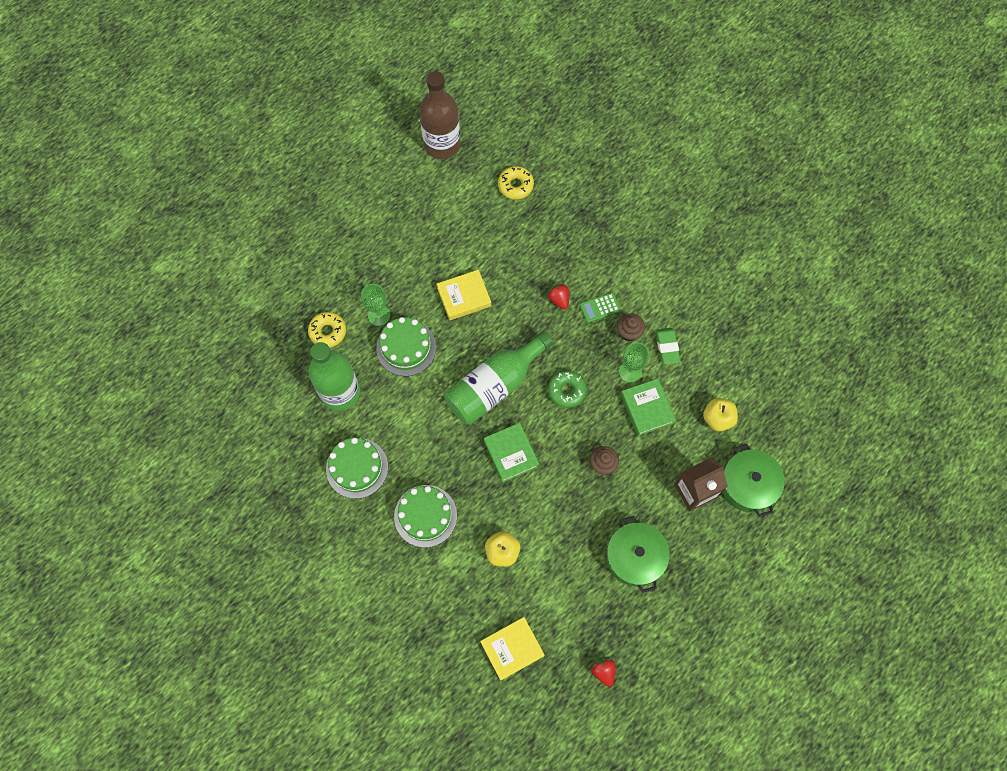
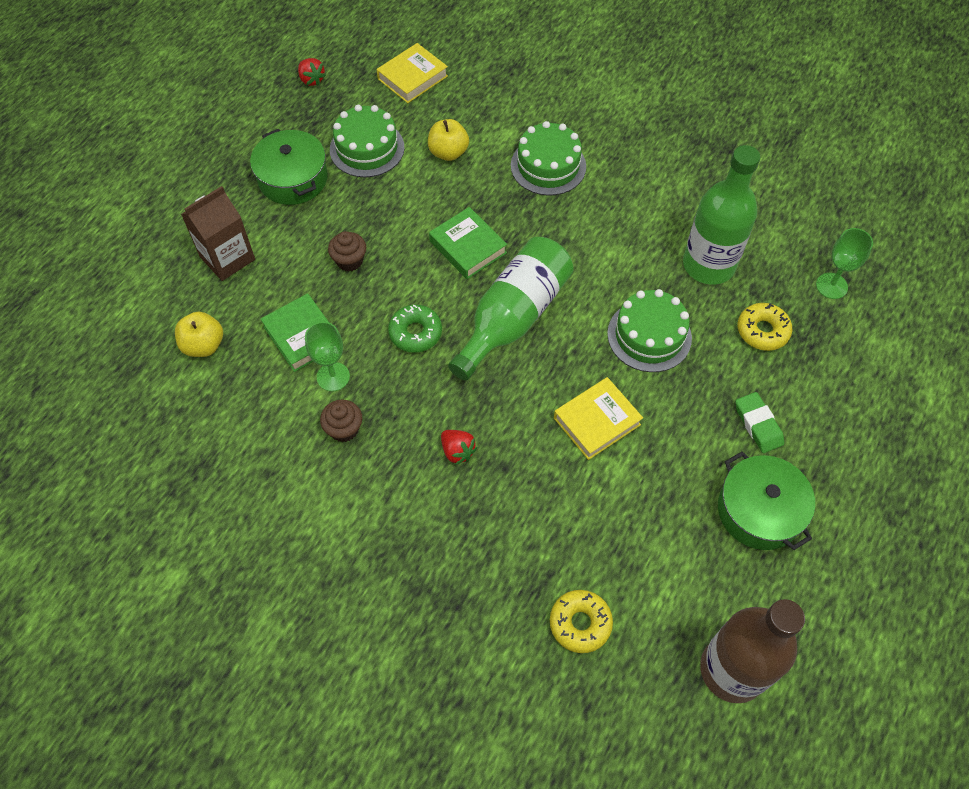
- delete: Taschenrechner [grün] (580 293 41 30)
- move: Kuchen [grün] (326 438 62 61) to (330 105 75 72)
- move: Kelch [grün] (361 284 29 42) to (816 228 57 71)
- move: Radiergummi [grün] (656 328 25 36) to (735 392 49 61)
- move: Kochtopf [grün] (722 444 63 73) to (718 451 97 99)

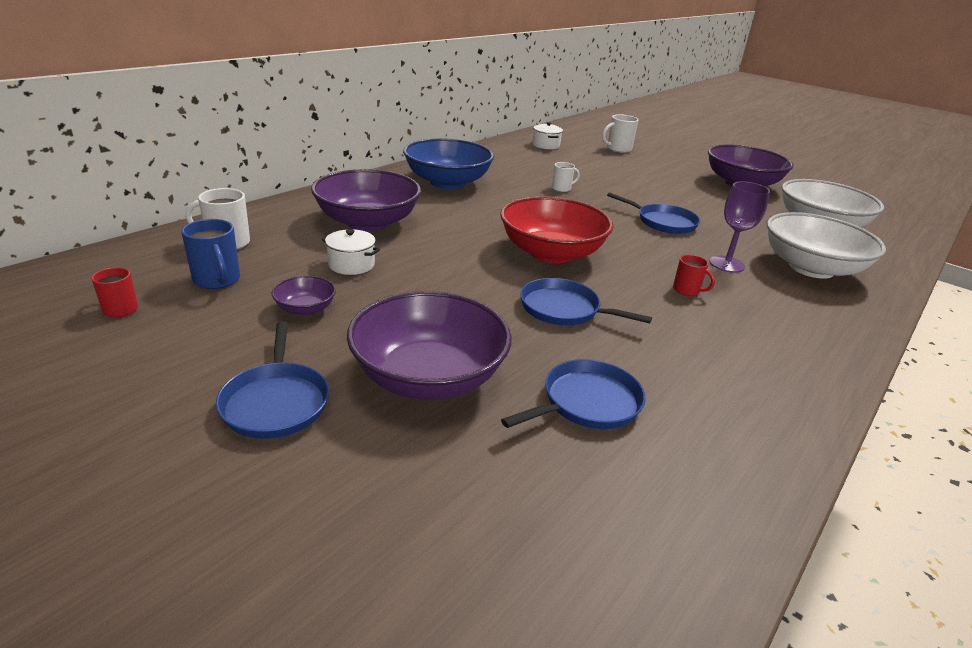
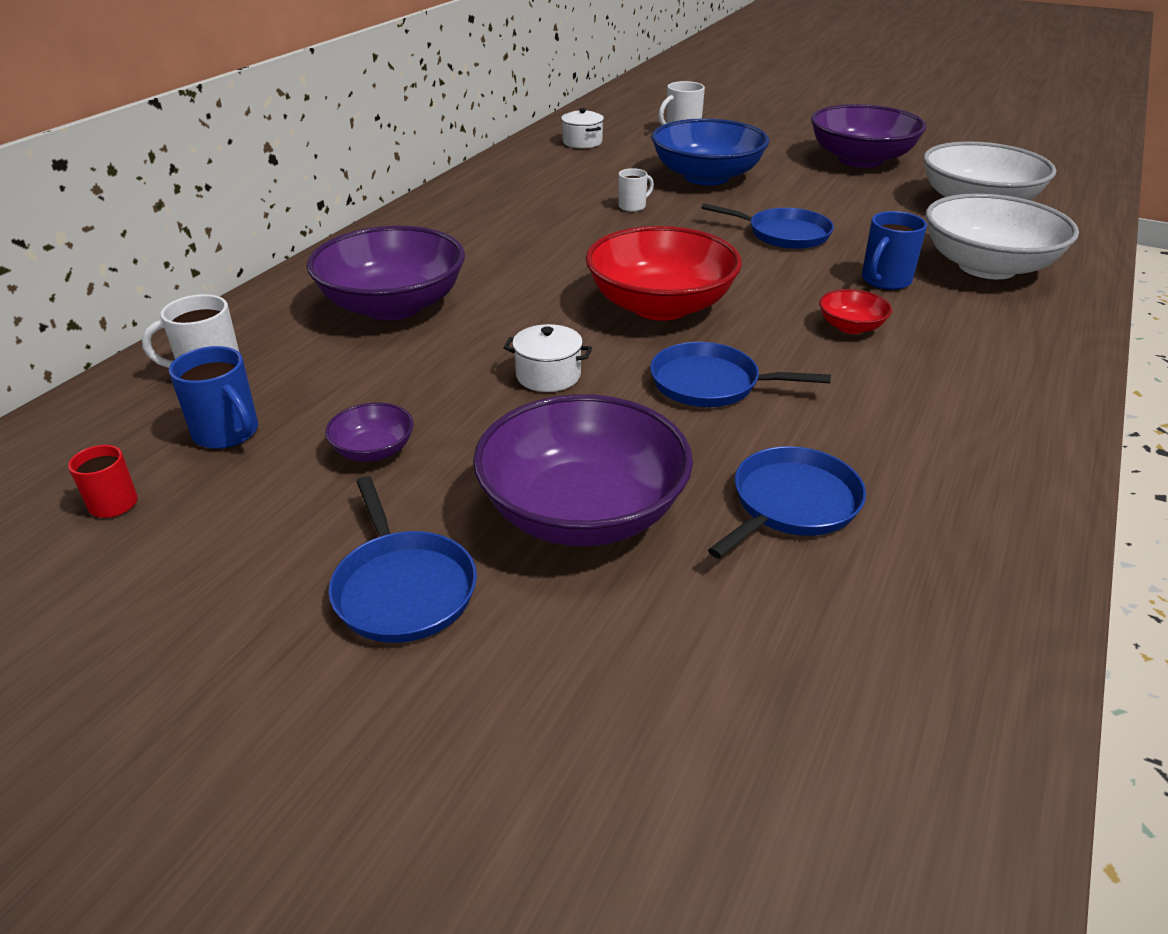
- move: Kochtopf [weiß] (322 229 58 46) to (503 324 89 68)
- move: Schüssel [blau] (403 138 91 51) to (652 119 117 66)
- replace: Tasse [rot] (673 255 42 41) to Schüssel [rot] (819 289 73 45)
- replace: Kelch [lila] (709 181 61 92) to Tasse [blau] (862 211 65 79)

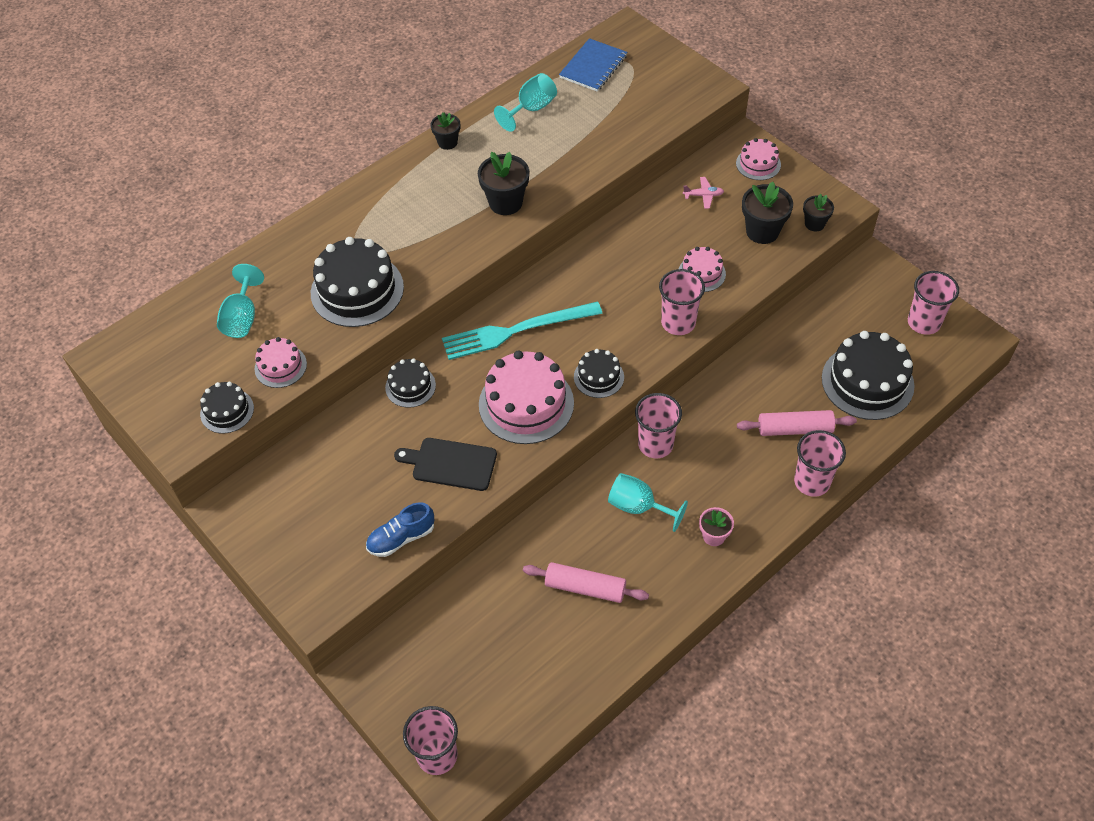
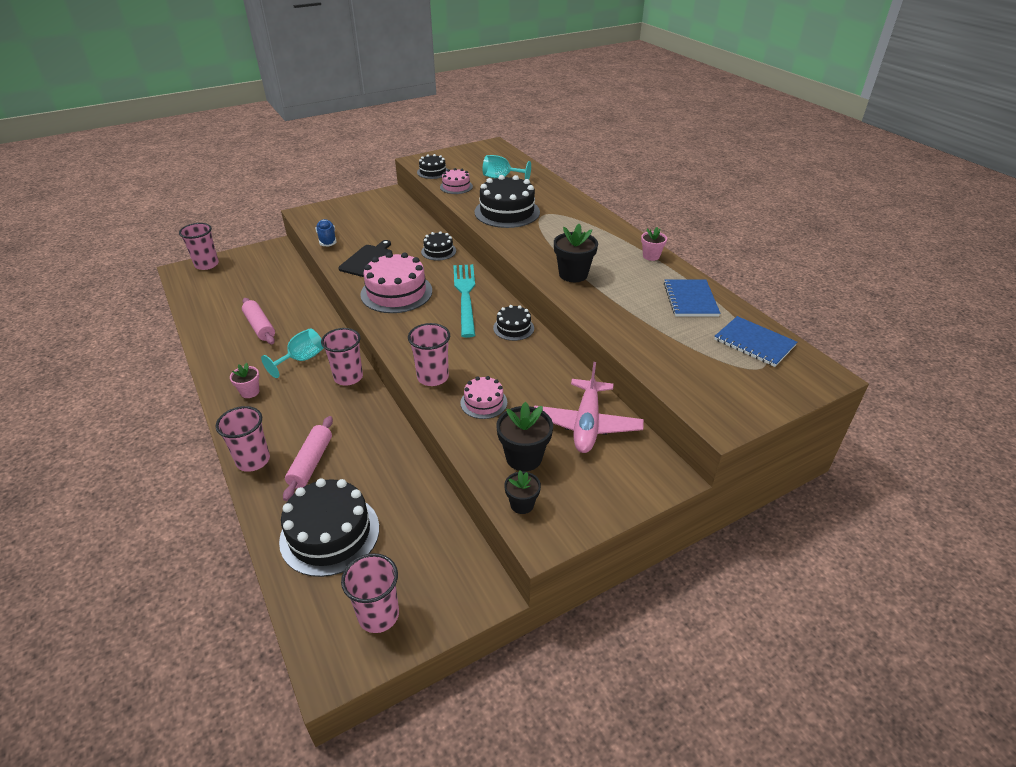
- delete: Kuchen [rosa] (736 138 45 42)
- move: Kuchen [schwarz] (574 349 50 49) to (493 305 41 36)
- replace: Kelch [türkis] (494 73 63 59) to Notizbuch [blau] (664 280 56 37)
- recolor: Blumentopf [schwarz] (430 112 30 38) to Blumentopf [rosa] (641 227 26 34)
- rotate: Nudelholz [rosa] (523 562 126 41) = (242 298 33 46) 60 degrees counterclockwise
- resize: Flugzeug [rosa] (683 177 41 32) = (534 362 110 91) x2.37

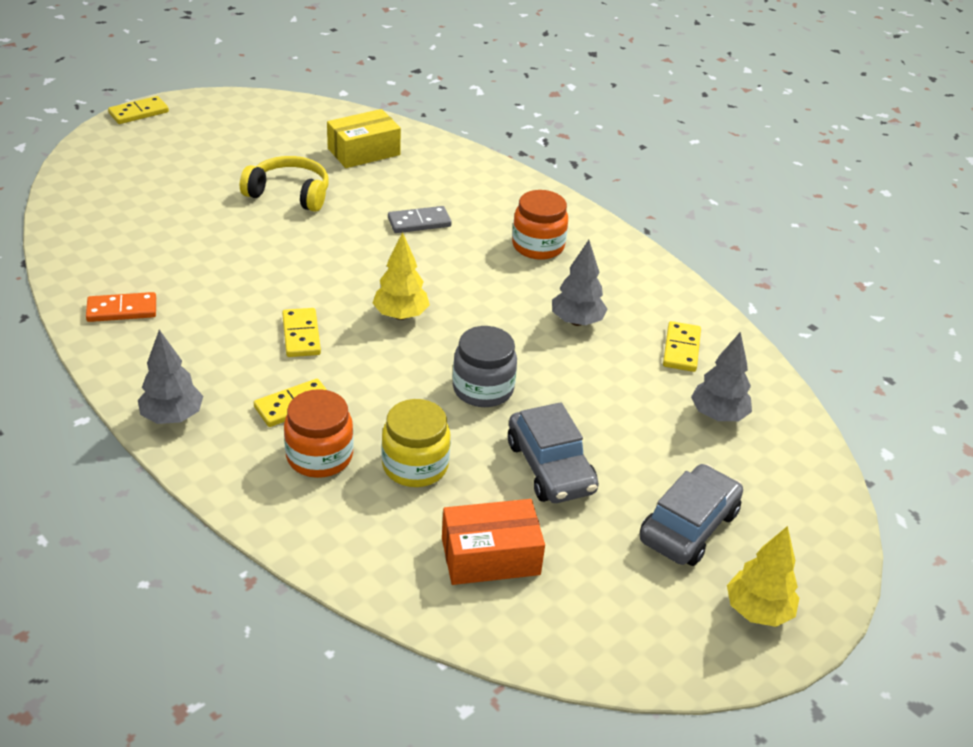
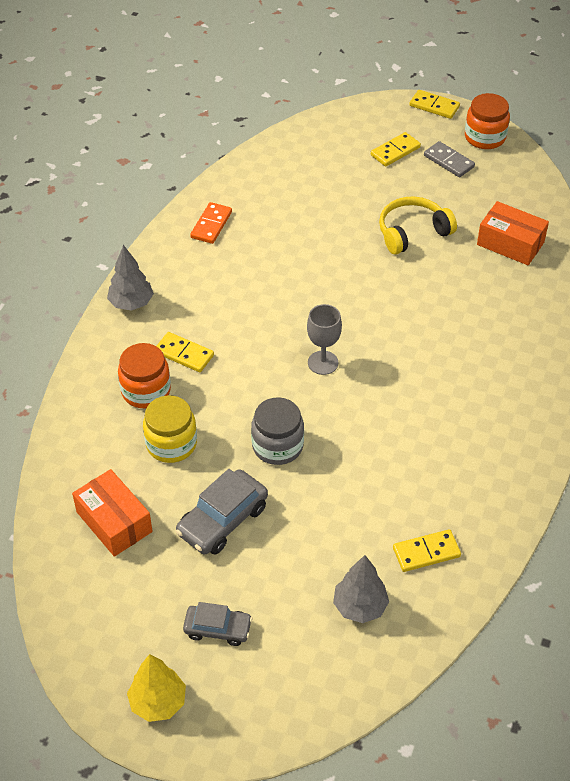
- delete: Baum [grau] (552 240 55 86)
- move: Dominostein [gelb] (282 308 39 49) to (371 132 50 34)
- move: Dominostein [grau] (388 206 63 27) to (424 141 51 36)
- move: Einmachglas [orange] (512 190 56 70) to (465 93 45 56)
- replace: Baum [gelb] (372 232 58 88) to Kelch [grau] (307 304 35 71)
- recolor: Schachtel [gelb] (327 109 74 59) to Schachtel [orange] (477 201 72 64)
- rotate: Dominostein [orange] (86 292 70 30) = (190 202 42 42) 60 degrees clockwise
- rotate: Kopfhörer [gelb] (240 156 89 56) = (379 196 78 59) 105 degrees counterclockwise
- resize: Auto [grau] (640 464 103 102) = (183 602 69 44) x0.64

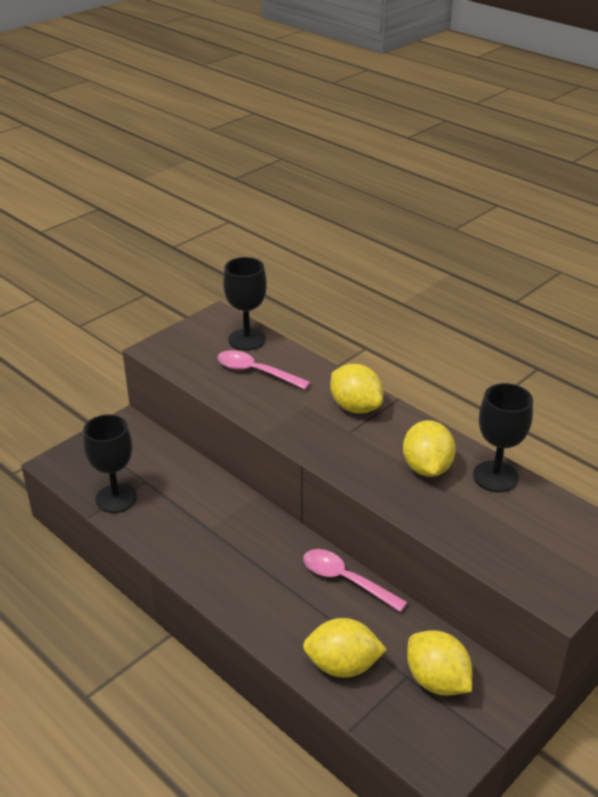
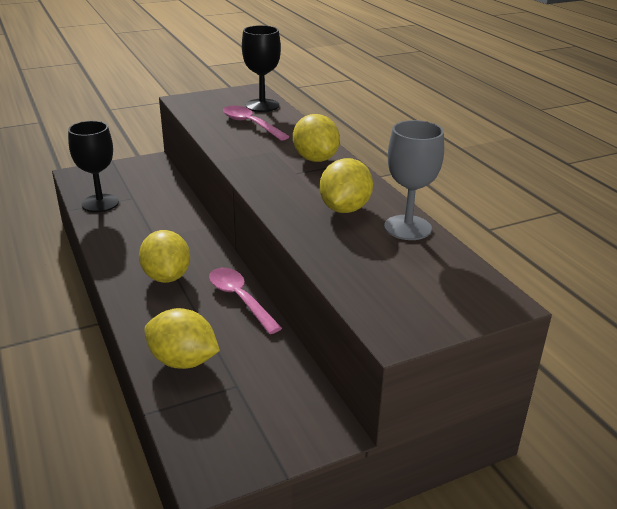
- move: Zitrone [gelb] (407 630 65 65) to (139 230 51 53)
- recolor: Kelch [schwarz] (473 383 60 109) to Kelch [grau] (384 120 60 120)

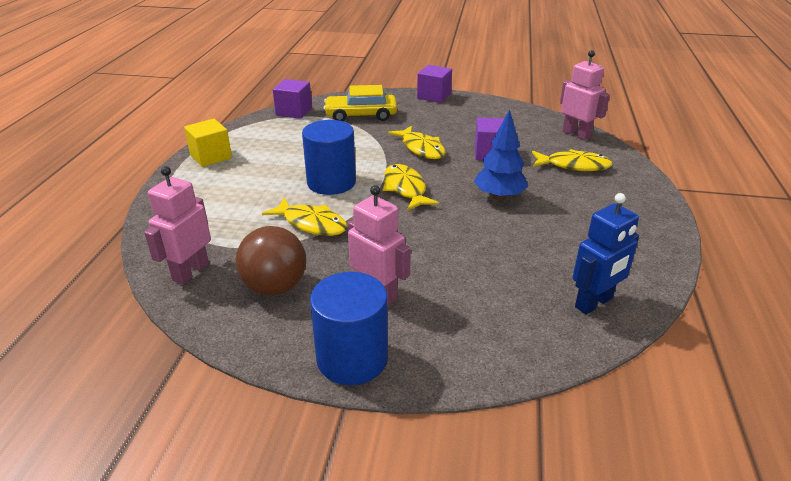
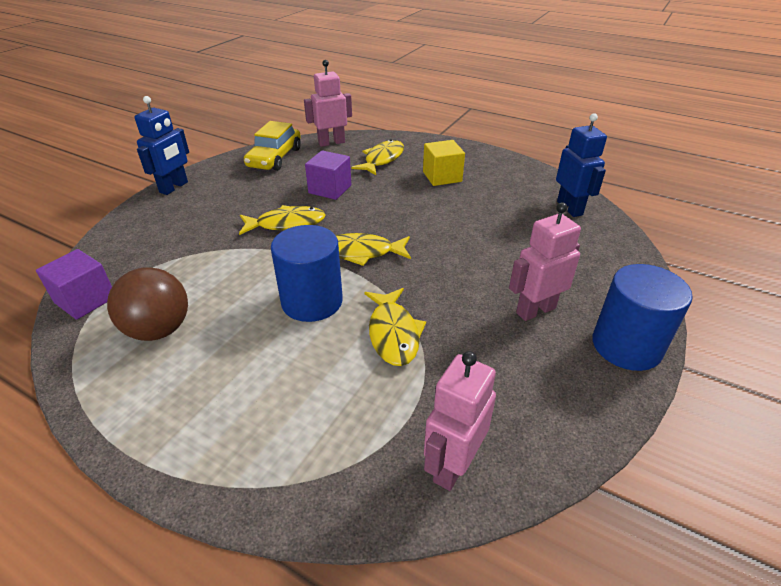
- delete: Baum [blau] (474 109 54 91)
- move: Kubus [gelb] (184 119 48 48) to (423 140 42 46)
- move: Ball [braun] (235 226 71 69) to (107 267 81 74)
- move: Auto [gelb] (324 85 73 36) to (244 121 57 50)
- replace: Kubus [lila] (417 65 35 38) to Roboter [blau] (134 96 55 99)
- rotate: Roboter [rosa] (144 166 67 119) = (424 351 72 140) 75 degrees clockwise
- rotate: Fisch [gelb] (262 198 86 38) = (364 288 62 78) 120 degrees clockwise

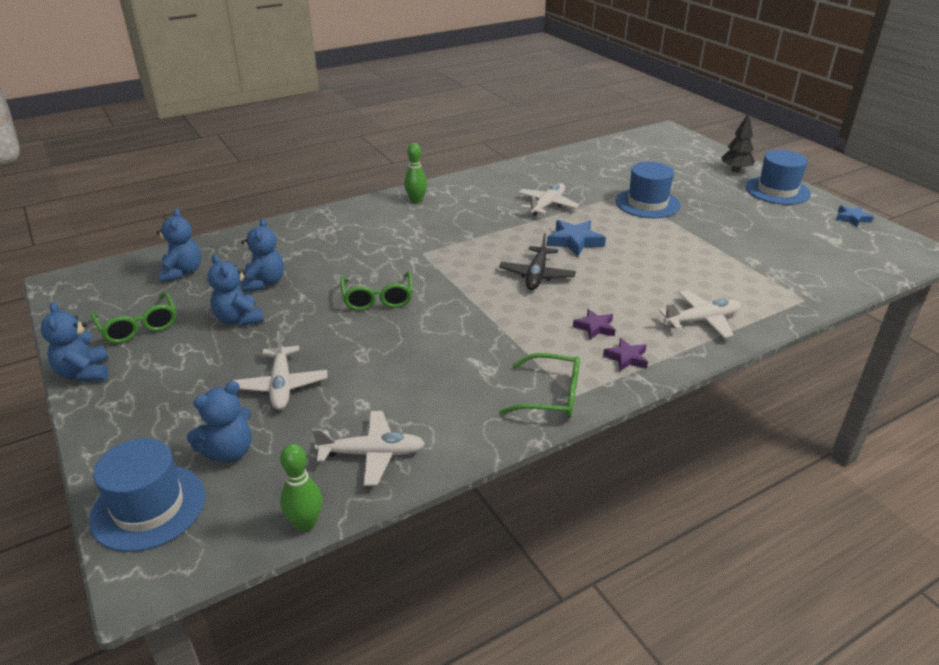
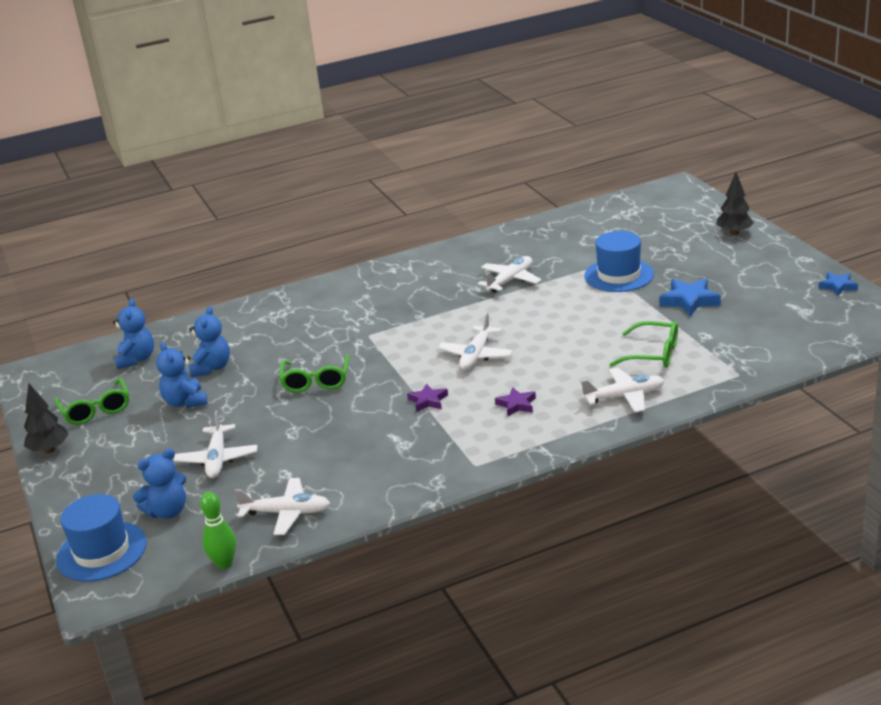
- delete: Bowlingkegel [grün] (404 143 23 61)
- delete: Hut [blau] (745 150 66 55)
- move: Brille [grün] (500 353 80 65) to (609 321 69 47)
- move: Stern [blau] (547 220 59 37) to (660 278 61 39)
- move: Stern [lila] (603 338 45 33) to (407 383 41 29)
- replace: Teddybär [blau] (40 302 68 80) to Baum [schwarz] (24 383 45 71)
- recolor: Flugzeug [schwarz] (499 233 77 57) to Flugzeug [weiß] (438 312 75 58)

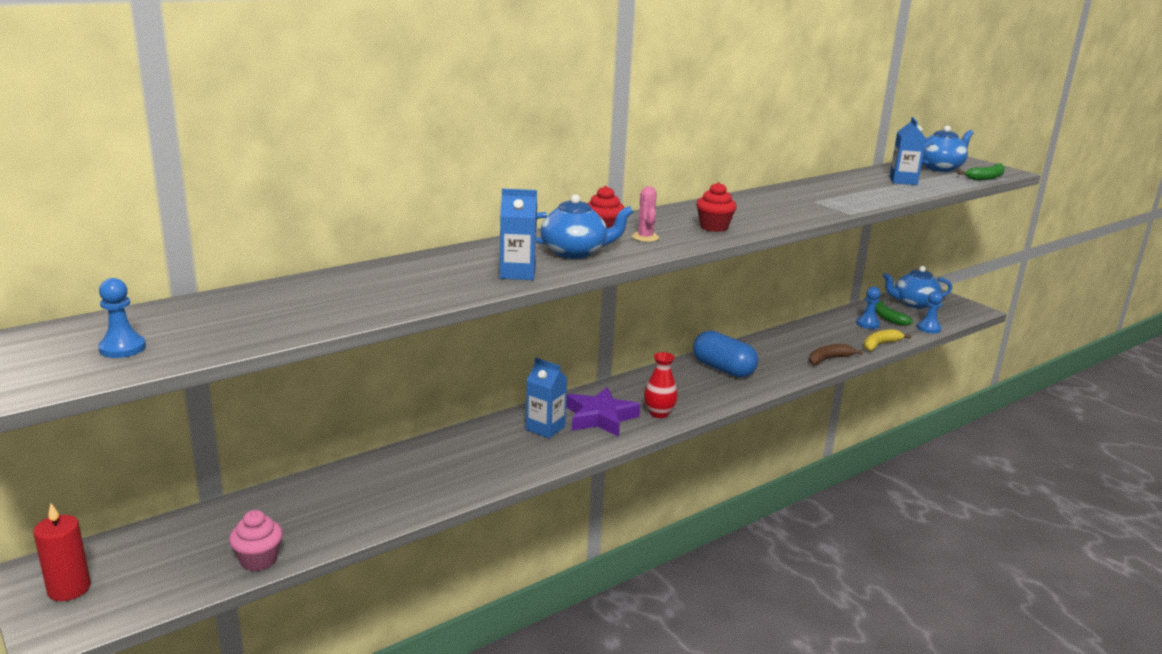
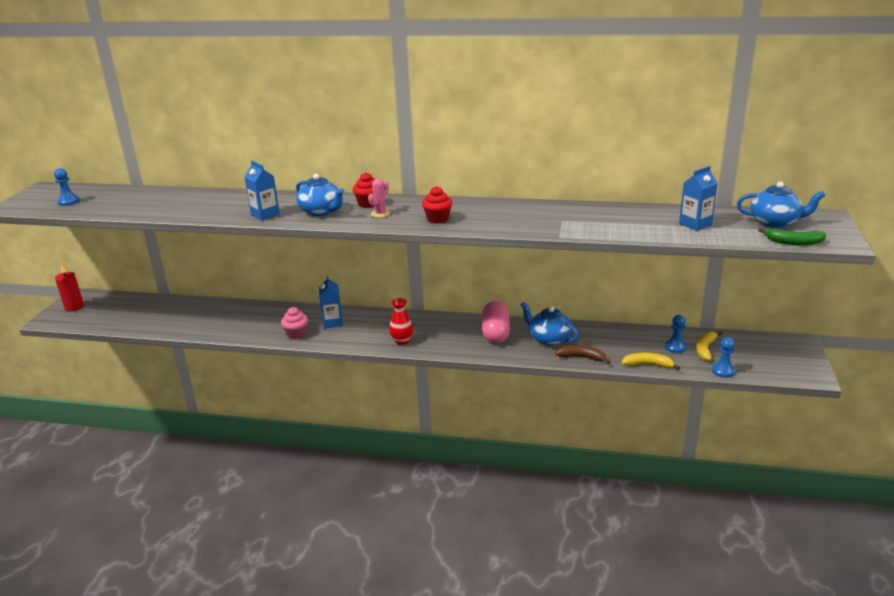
- delete: Stern [lila] (566 387 74 50)
- move: Muffin [rosa] (229 510 54 61) to (281 307 27 32)
- move: Teekanne [blau] (883 266 69 43) to (520 302 59 44)
- recolor: Kapsel [blau] (693 330 65 48) to Kapsel [rosa] (482 301 28 42)
- recolor: Banane [grün] (875 299 38 27) to Banane [gelb] (696 332 27 29)

